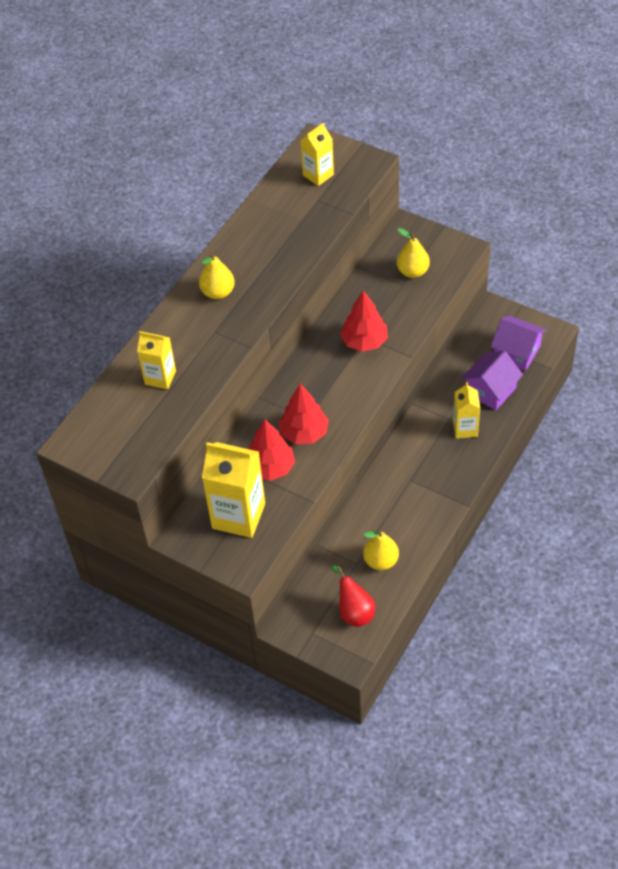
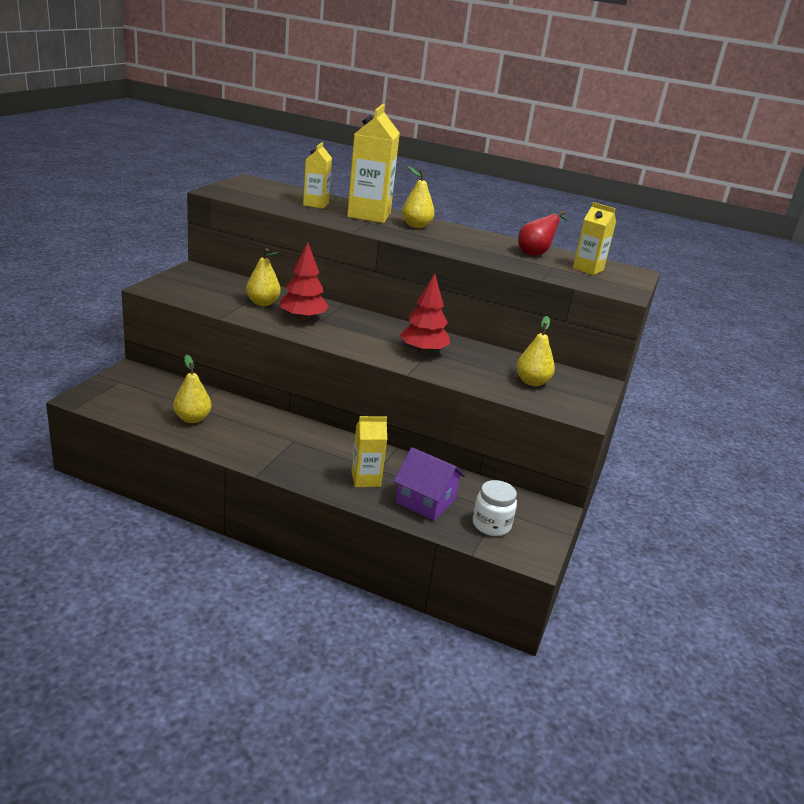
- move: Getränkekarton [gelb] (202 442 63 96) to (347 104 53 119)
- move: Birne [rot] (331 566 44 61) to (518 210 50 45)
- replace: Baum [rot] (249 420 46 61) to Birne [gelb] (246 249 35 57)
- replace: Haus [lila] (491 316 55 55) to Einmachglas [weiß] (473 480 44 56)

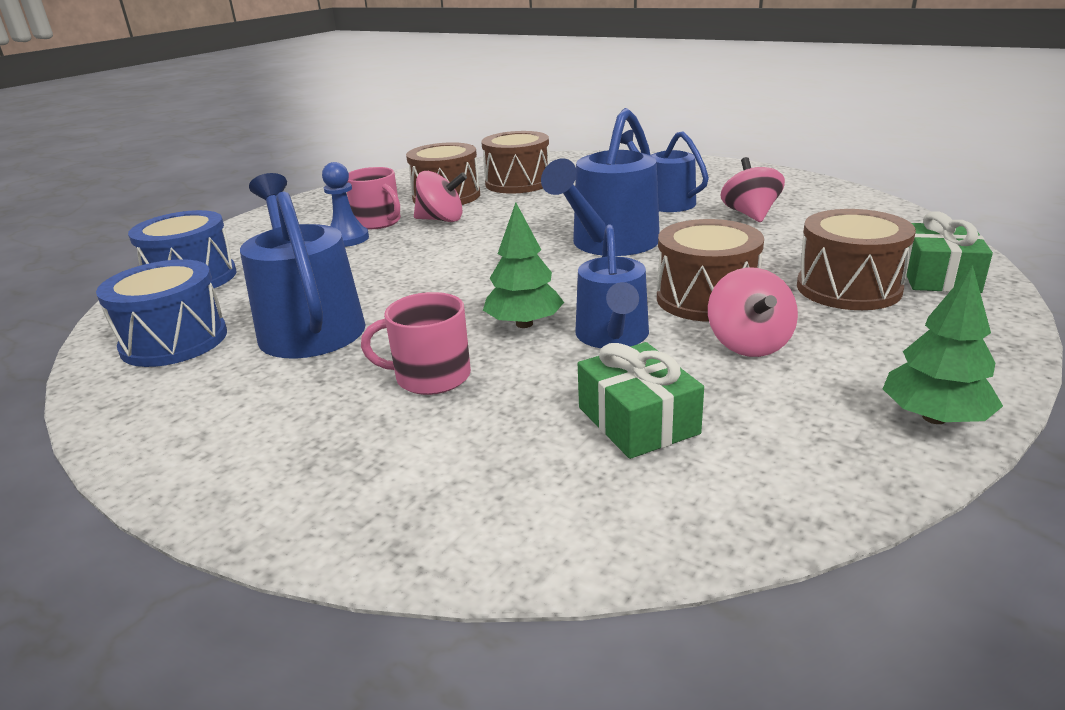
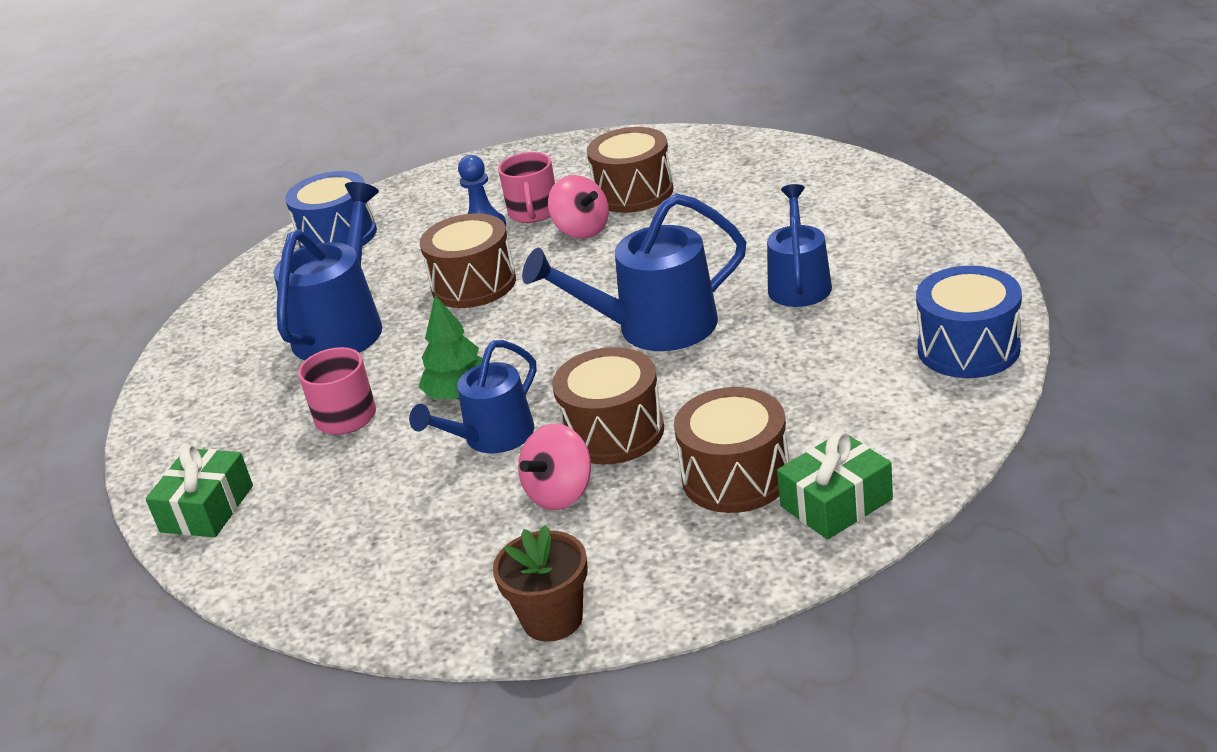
- delete: Kreisel [rosa] (720 157 65 65)
- move: Trommel [blau] (96 259 131 108) to (916 266 106 112)
- move: Trommel [braun] (481 131 69 63) to (420 213 96 95)
- move: Geschenk [grün] (578 342 126 117) to (146 445 107 92)
- replace: Baum [grün] (883 265 120 159) to Blumentopf [braun] (493 525 95 117)

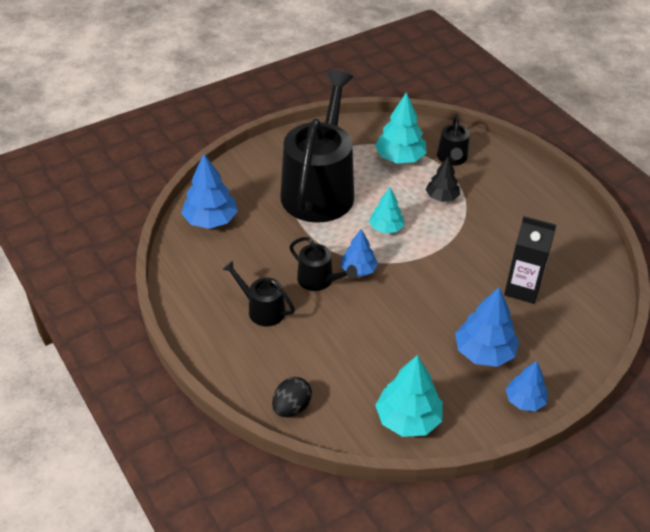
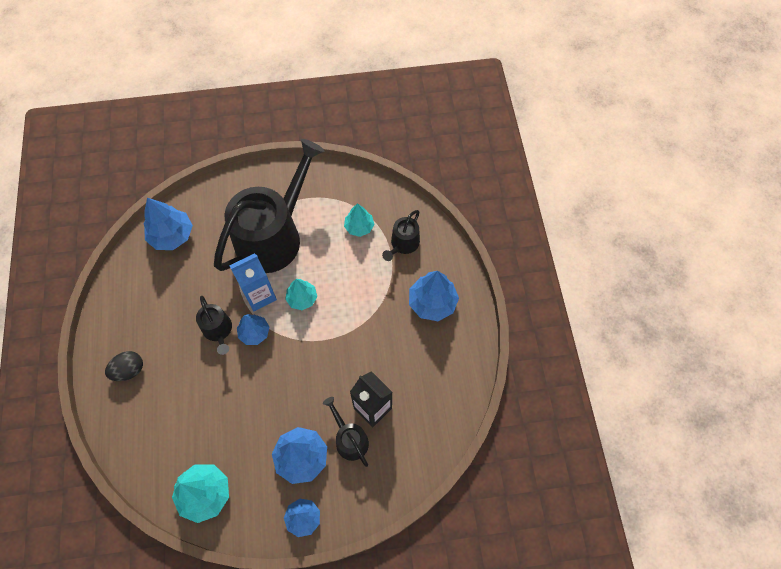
- delete: Baum [schwarz] (426 157 34 45)
- insert: Getränkekarton [blau] (229 253 48 58)
- insert: Baum [blau] (409 271 50 50)
- move: Gießkanne [schwarz] (222 261 73 65) to (323 397 46 70)
- move: Ei [schwarz] (272 377 40 40) to (105 351 38 30)
- resize: Baum [türkis] (375 92 51 72) = (344 203 30 34) x0.64

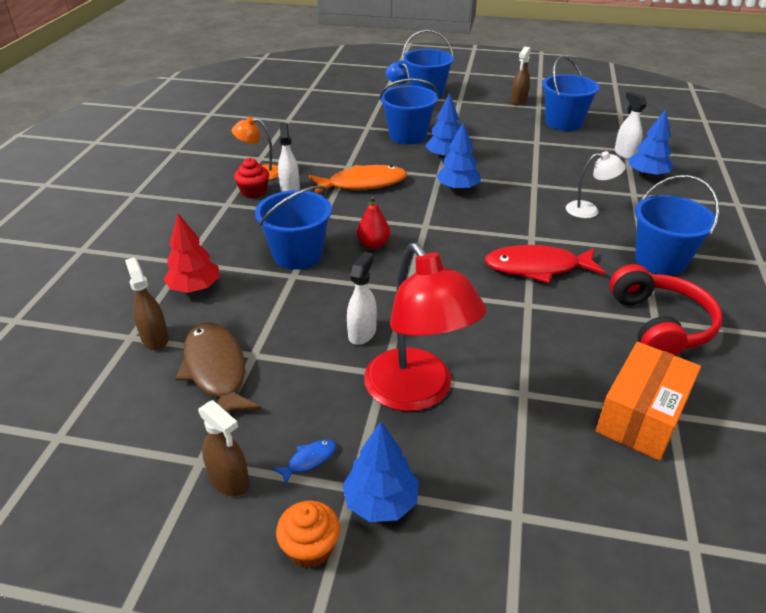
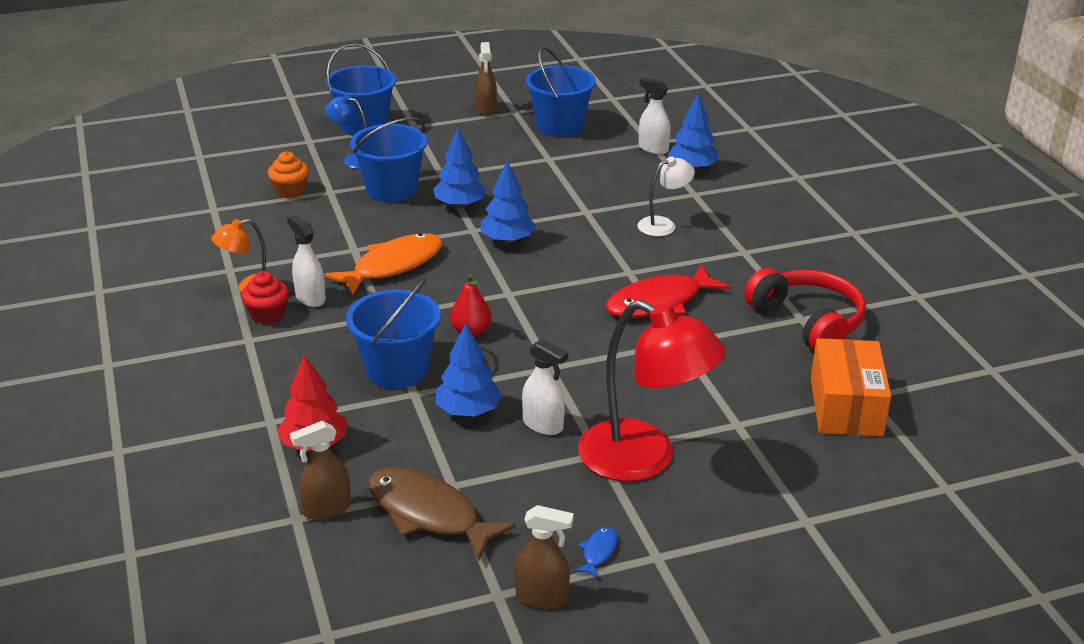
- delete: Eimer [blau] (635 175 84 100)
- move: Muffin [orange] (276 500 64 68) to (268 151 41 47)
- move: Baum [blau] (342 422 77 100) to (436 323 66 94)
- rotate: Sprühflasche [braun] (125 257 44 93) = (290 421 61 100) 60 degrees counterclockwise
- rotate: Sprühflasche [weiß] (347 252 30 93) = (522 339 46 96) 135 degrees clockwise

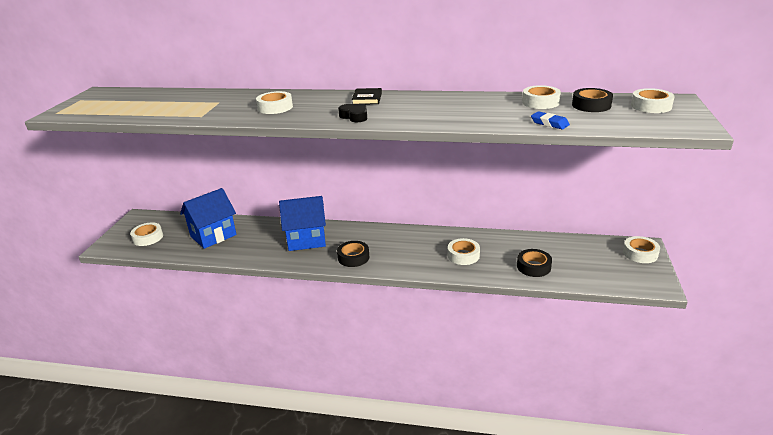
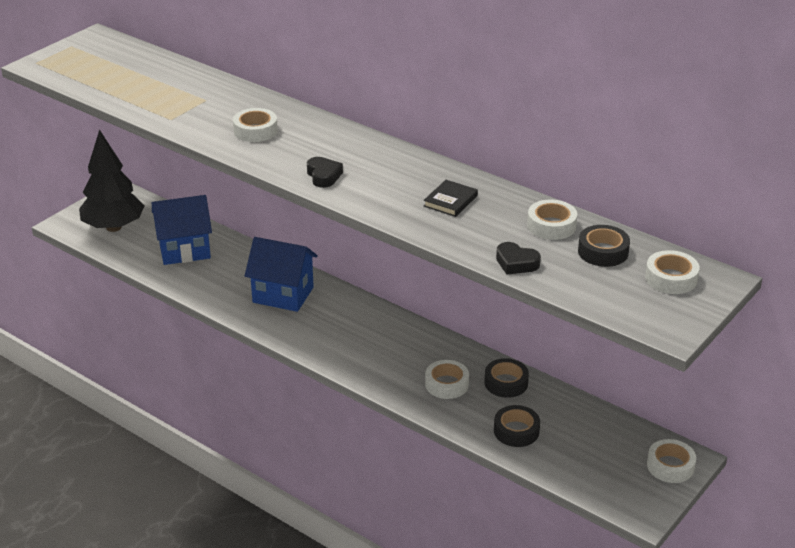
- move: Klebeband [schwarz] (337 241 32 26) to (484 358 45 40)
- move: Buch [schwarz] (352 88 30 16) to (424 180 54 37)
- replace: Klebeband [weiß] (130 223 33 23) to Baum [schwarz] (79 129 65 103)
- replace: Radiergummi [blau] (531 111 39 18) to Herz [schwarz] (496 242 45 33)

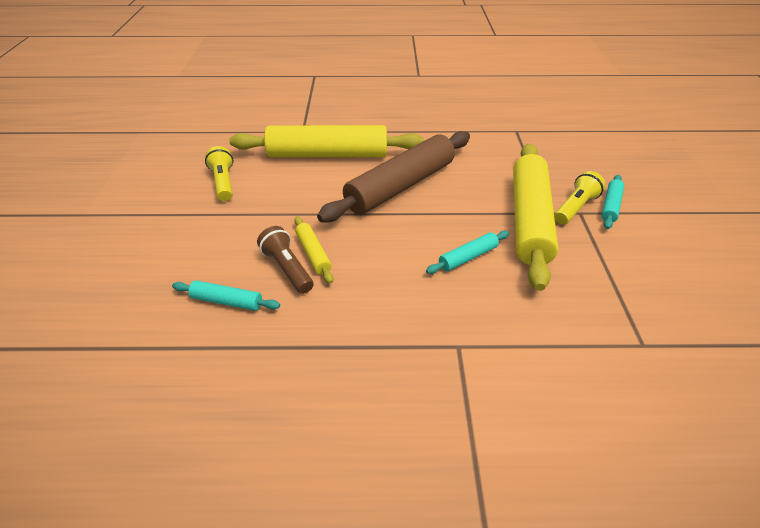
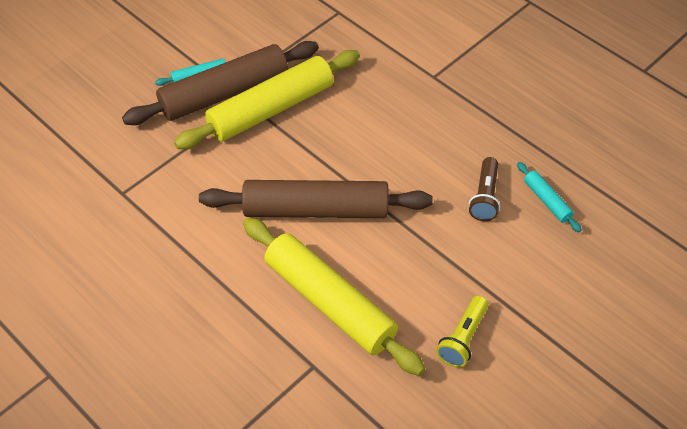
- delete: Nudelholz [gelb] (294 216 39 68)
- delete: Nudelholz [türkis] (426 231 83 43)
- replace: Taschenlampe [gelb] (554 171 52 54) to Nudelholz [braun] (122 41 197 84)

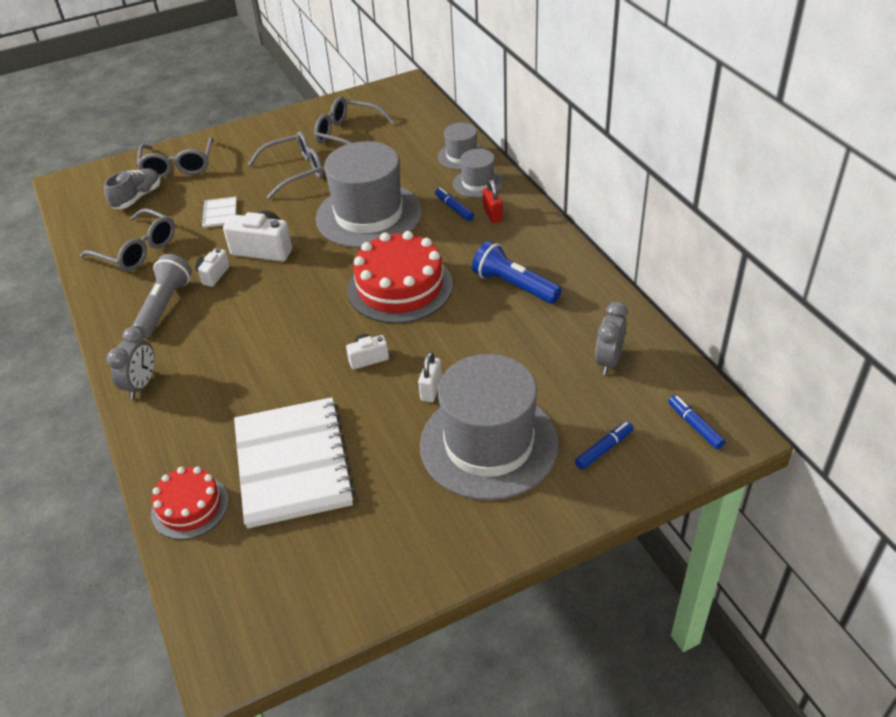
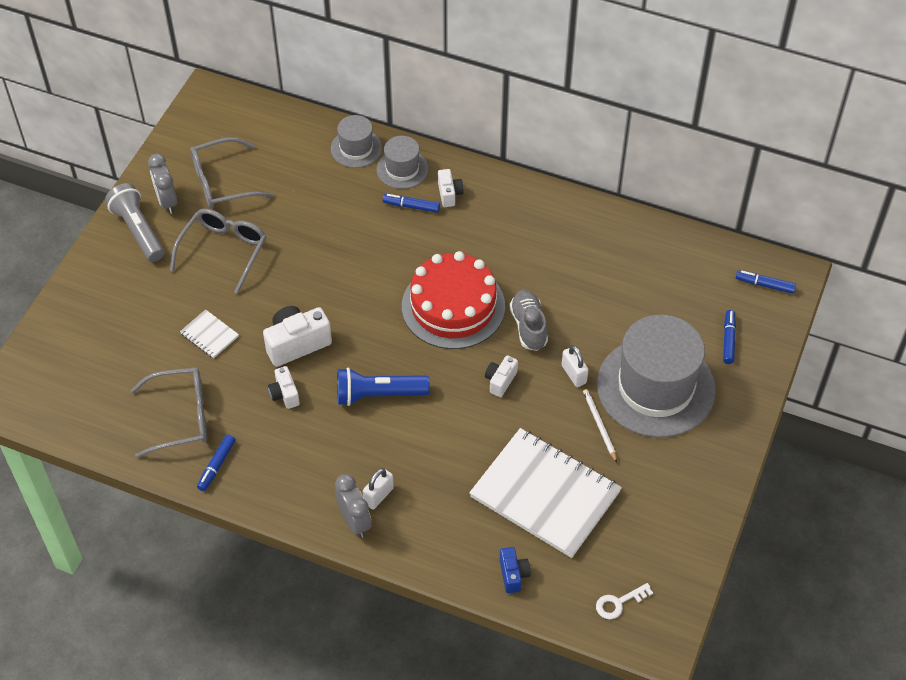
- delete: Brille [grau] (137 137 76 41)
- delete: Hut [grau] (316 141 106 107)
- insert: Filzstift [blau] (197 434 39 57)
- insert: Vorhängeschloss [weiß] (363 468 31 41)
- insert: Bleistift [weiß] (583 389 34 74)
- insert: Schlüssel [weiß] (596 583 57 36)
- move: Schuh [grau] (104 168 57 41) to (510 290 38 61)
- move: Taschenlampe [grau] (132 254 60 84) to (105 183 59 79)
- move: Taschenlampe [blau] (472 241 90 63) to (337 367 93 39)
- move: Wecker [grau] (595 301 33 74) to (148 154 29 60)
- replace: Kuchen [rot] (151 467 78 73) to Kamera [blau] (499 547 32 46)
- replace: Vorhängeschloss [rot] (483 180 20 43) to Kamera [weiß] (438 169 26 38)

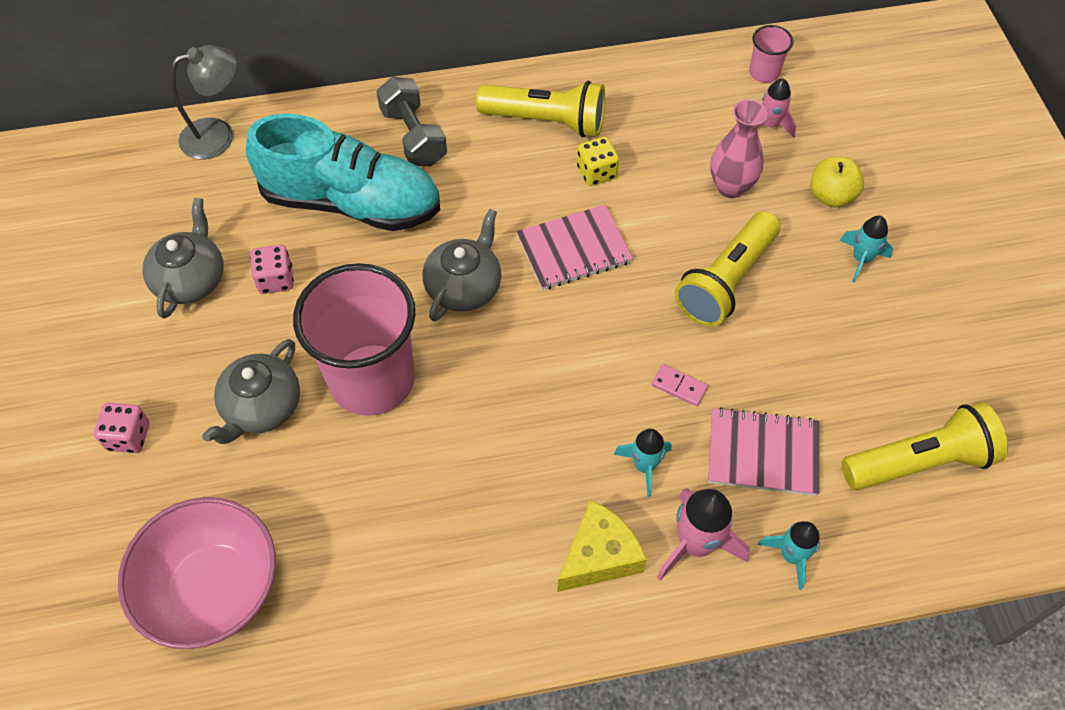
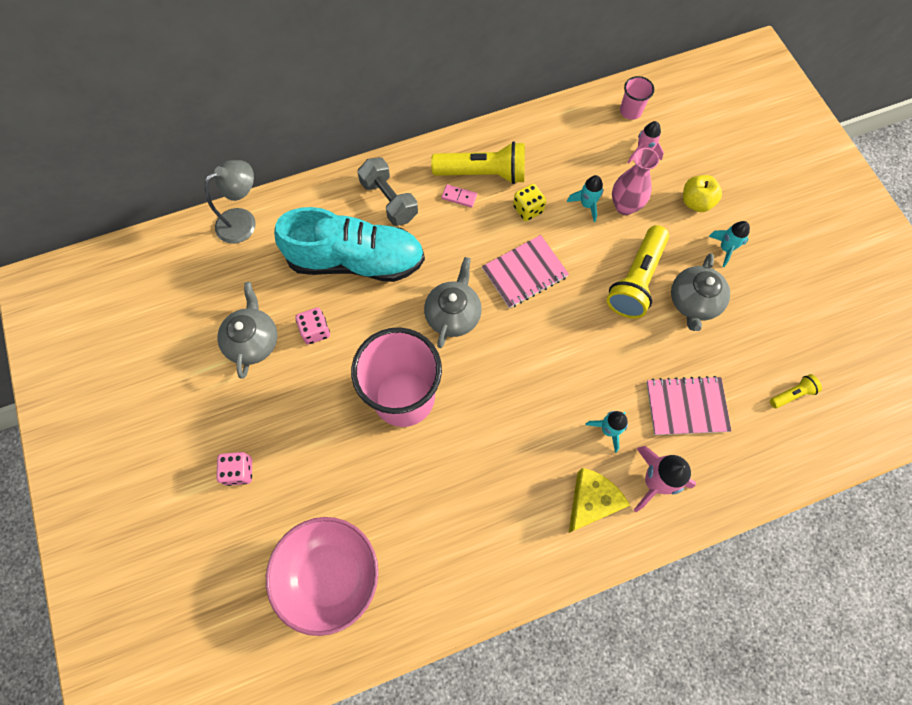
- move: Teekanne [grau] (202 339 98 105) to (671 253 59 78)
- move: Dominostein [rosa] (652 364 56 42) to (442 184 35 24)
- move: Rakete [türkis] (758 521 62 69) to (567 175 36 47)
- resize: Taschenlampe [gelb] (841 402 167 88) = (770 374 52 34) x0.46

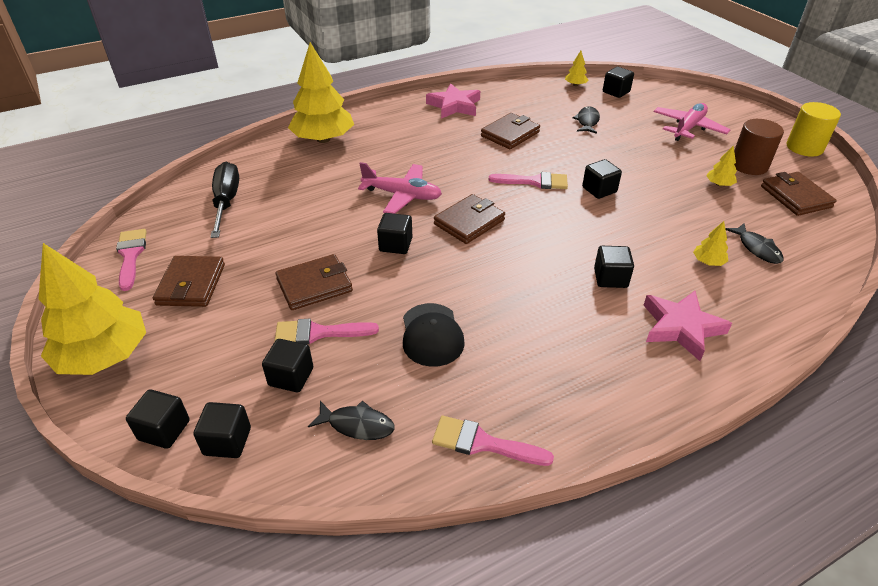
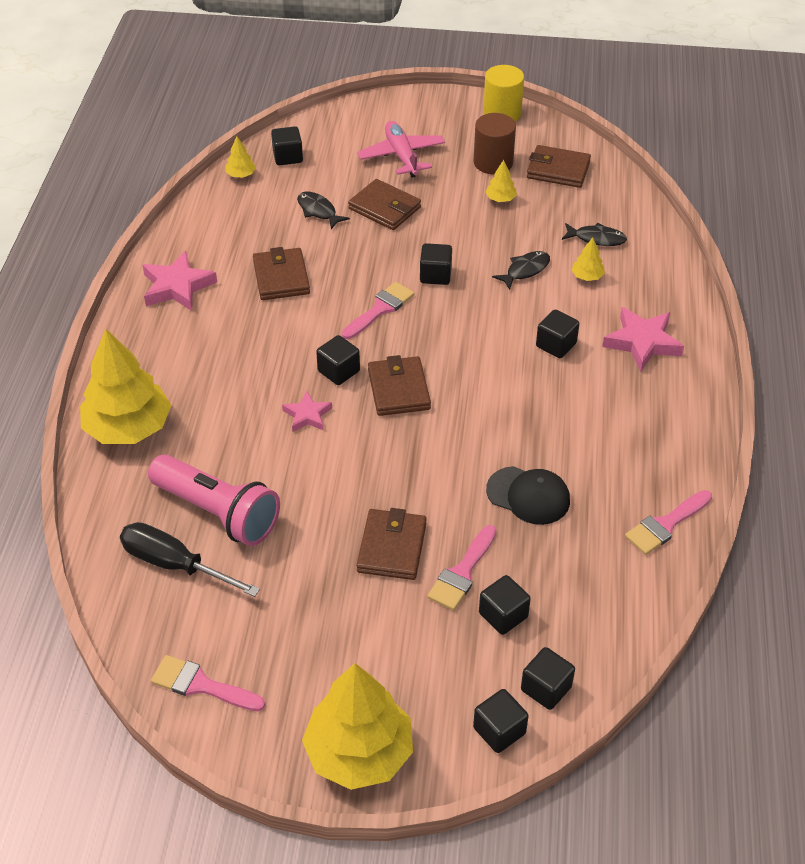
- insert: Taschenlampe [rosa] (148 454 132 92)
- move: Geldbörse [braun] (153 256 72 51) to (348 179 73 51)
- move: Fisch [schwarz] (308 401 86 39) to (492 251 58 39)
- move: Kubus [schwarz] (377 213 35 41) to (316 335 44 50)
- replace: Flugzeug [rosa] (358 162 84 52) to Stern [rosa] (282 391 50 41)

